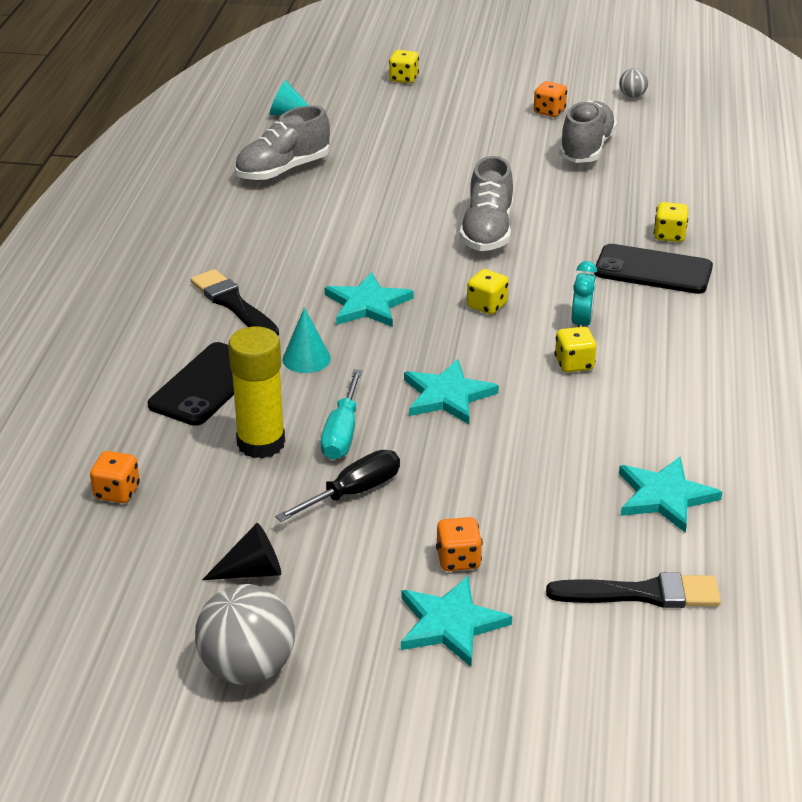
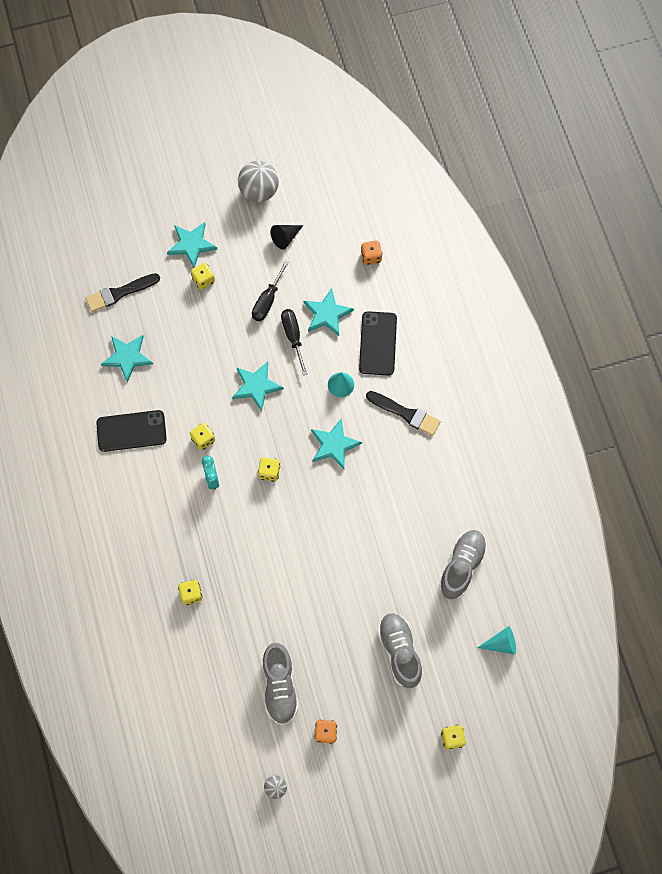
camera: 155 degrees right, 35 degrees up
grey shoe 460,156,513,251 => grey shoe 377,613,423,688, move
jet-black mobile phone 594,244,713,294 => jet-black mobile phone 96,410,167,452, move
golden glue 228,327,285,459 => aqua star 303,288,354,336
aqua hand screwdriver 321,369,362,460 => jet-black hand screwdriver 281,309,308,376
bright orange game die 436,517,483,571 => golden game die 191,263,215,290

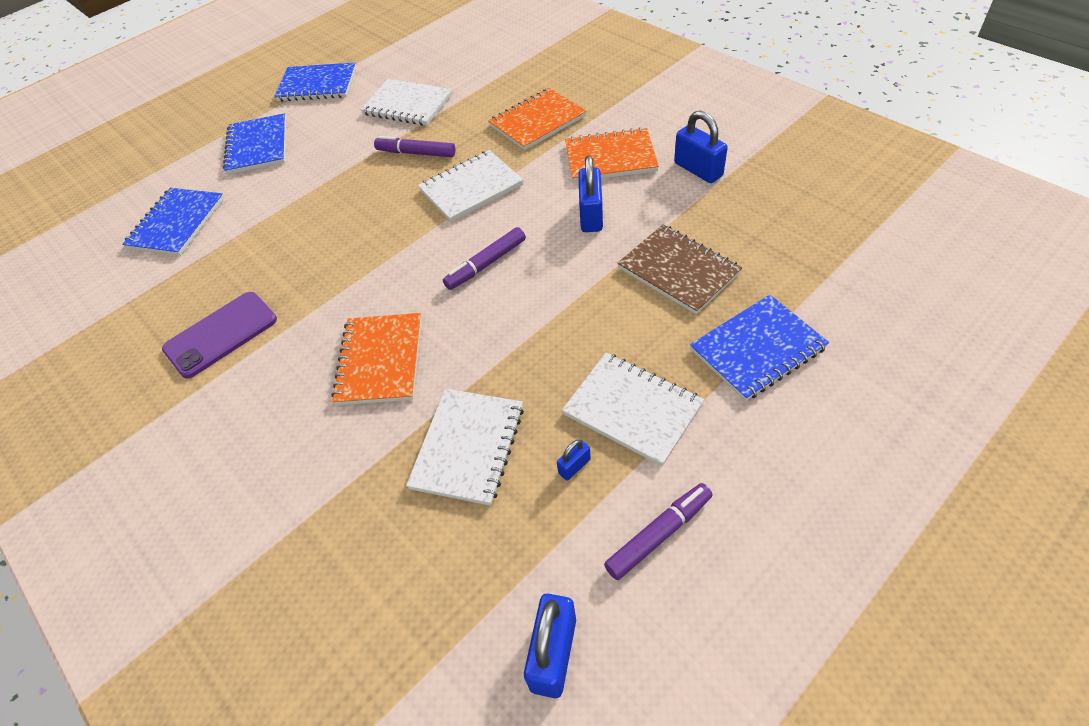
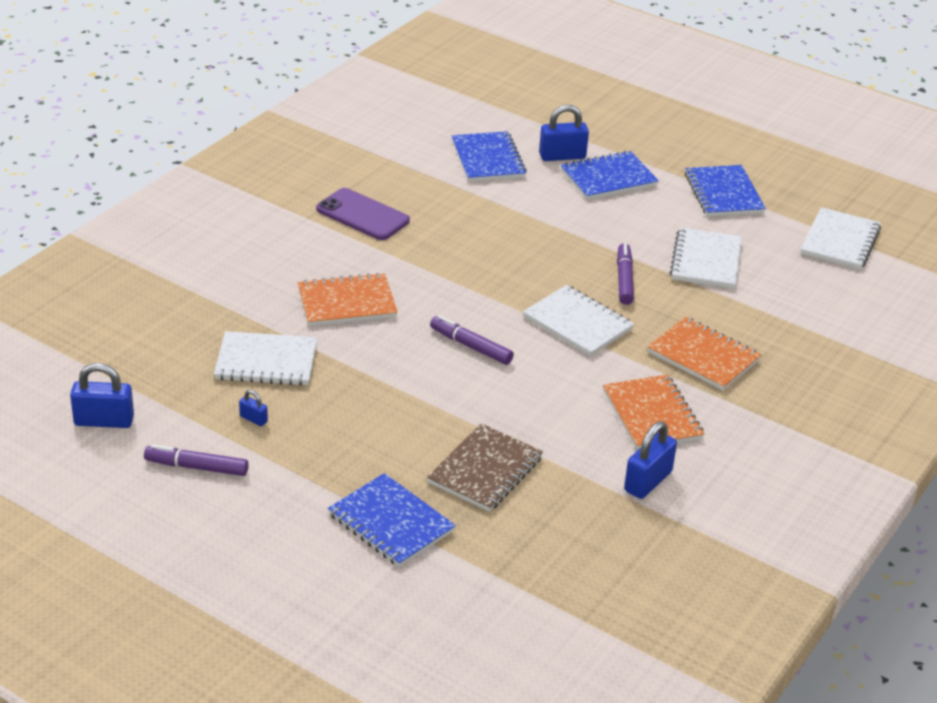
camera: 70 degrees right, 15 degrees down
blue padlock 578,156,603,232 => blue padlock 539,105,589,161, move
blue notebook 122,188,224,256 => blue notebook 452,131,527,182, 75 degrees clockwise
pure white notebook 562,353,704,466 => pure white notebook 800,207,881,270, move
violet felt pen 604,483,713,580 => violet felt pen 144,444,249,476, 150 degrees clockwise

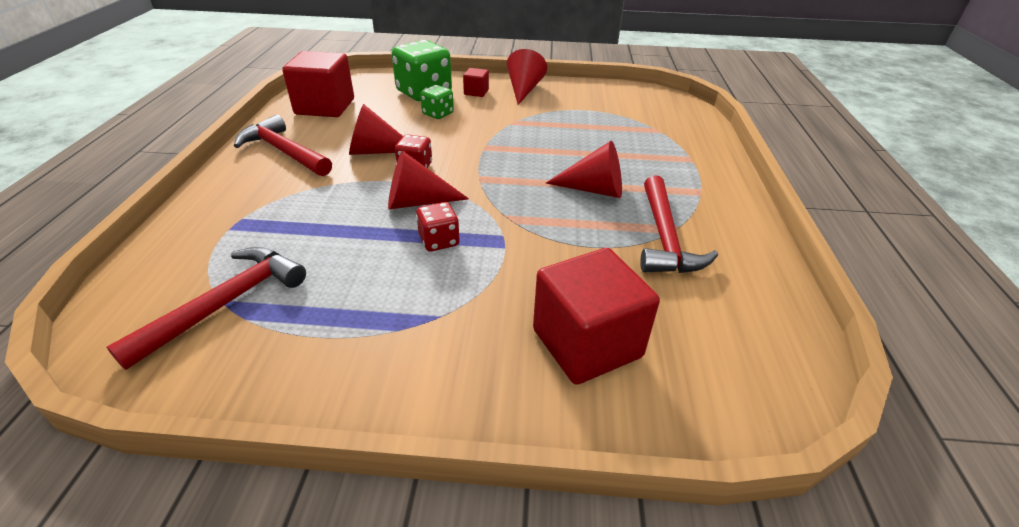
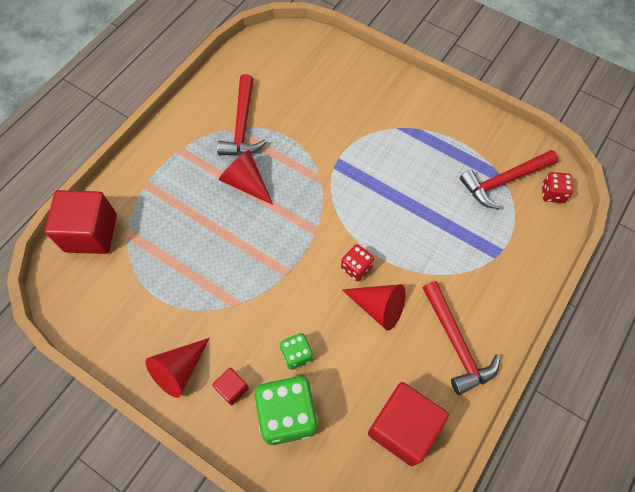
camera: 150 degrees left, 25 degrees up
crimson cone 388,150,469,209 => nothing
crimson hammer 640,175,718,273 => crimson hammer 217,74,266,155, 150 degrees clockwise
crimson game die 416,202,460,252 => crimson game die 542,172,573,203, move
crimson solid cube 533,248,660,385 => crimson solid cube 45,190,117,254, move

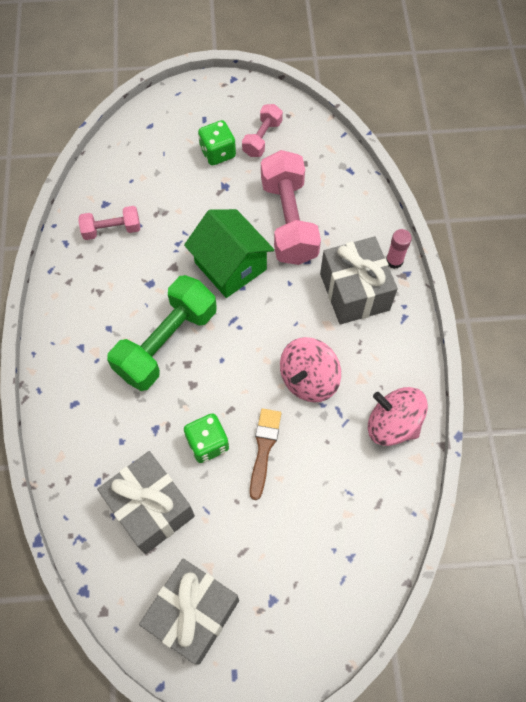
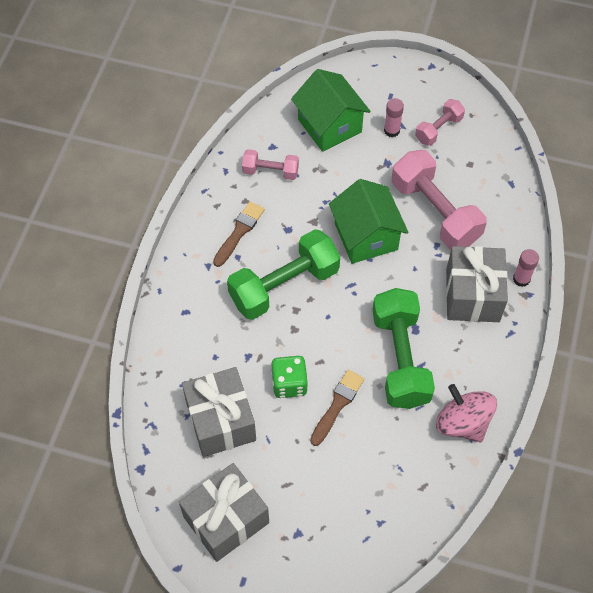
camera: 20 degrees right, 5 degrees down
green game die 198,120,236,166 => pink glue 384,98,404,137
pink hand weight 261,150,321,265 => pink hand weight 392,150,487,250, 45 degrees counterclockwise
pink toy top 280,337,341,402 => green hand weight 372,288,435,409
nothing => green toy house 291,69,371,152
nothing => russet brush 213,201,265,267

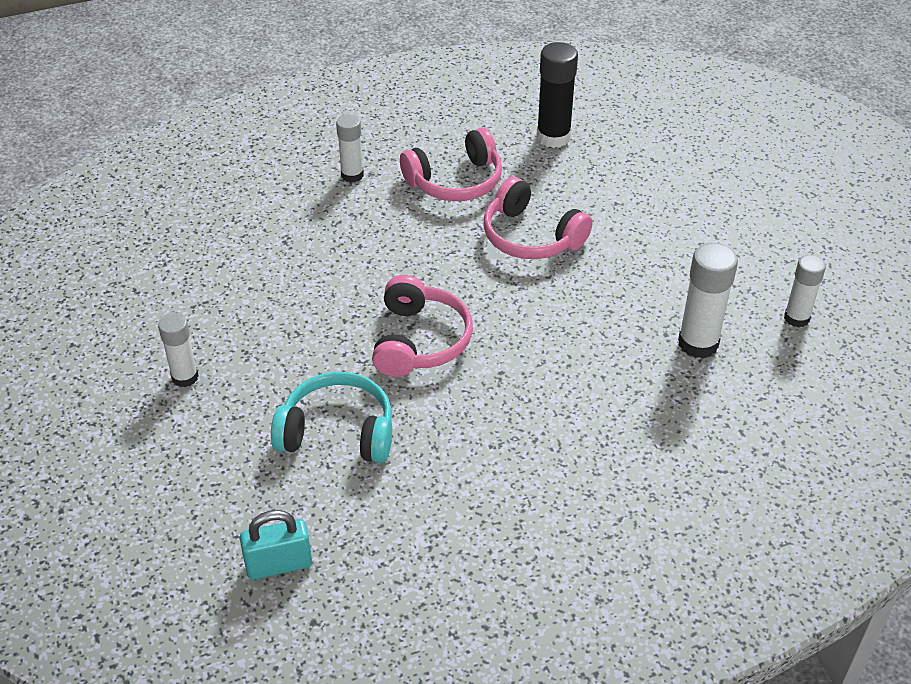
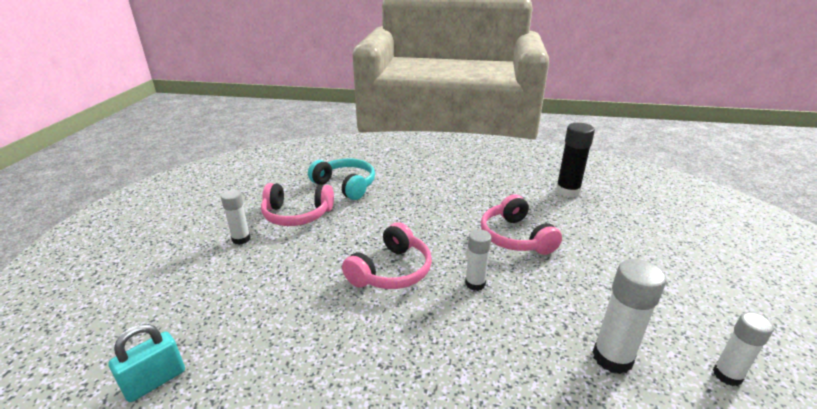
camera: 30 degrees right, 15 degrees down
pure white glue 336,114,364,183 => pure white glue 465,229,491,291, move
pink over-ear headphones 400,128,502,201 => pink over-ear headphones 261,183,334,226, move
aqua over-ear headphones 271,372,392,463 => aqua over-ear headphones 308,159,375,200, move
aqua padlock 240,510,312,580 => aqua padlock 108,324,185,402, 60 degrees counterclockwise

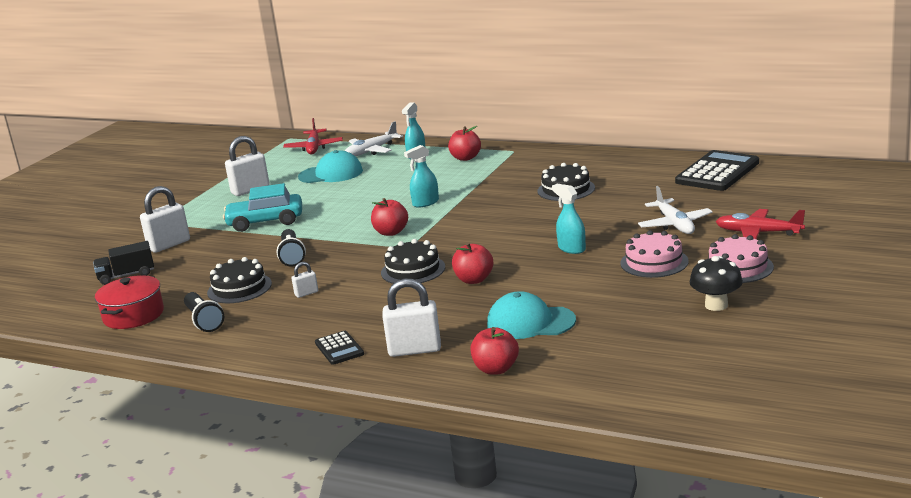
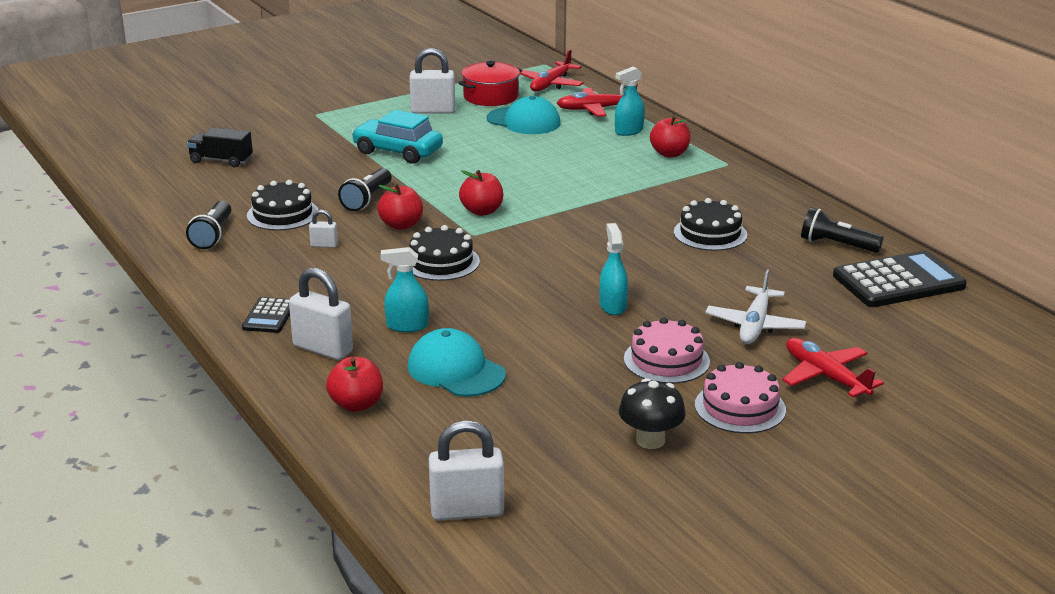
camera: 30 degrees right, 5 degrees up
pure white aeroplane 345,121,403,156 => crimson aeroplane 557,83,638,117
aqua sprayer 404,145,439,208 => aqua sprayer 380,247,429,332, move
pure white padlock 140,186,190,253 => pure white padlock 429,420,504,521, move
crimson apple 452,242,493,284 => crimson apple 377,184,423,230, move
crimson stockpot 95,275,164,329 => crimson stockpot 459,61,522,106, move
nothing => jet-black pocket torch 801,208,884,253

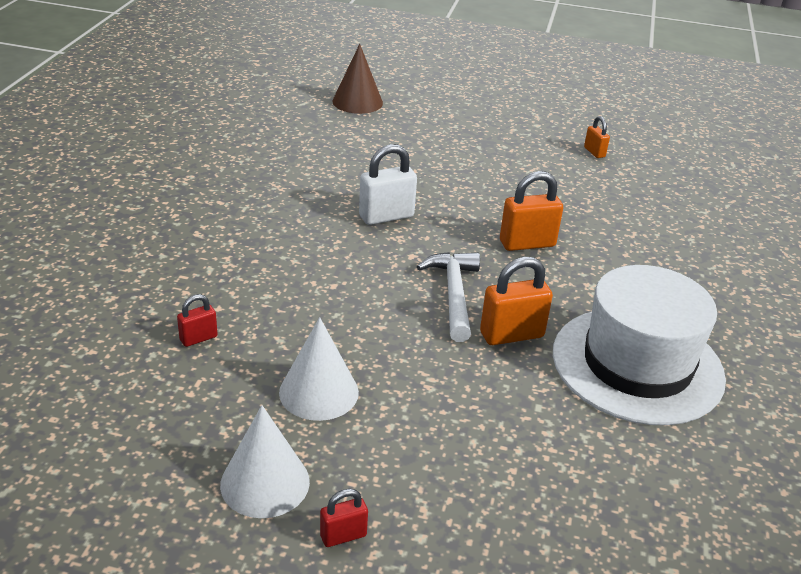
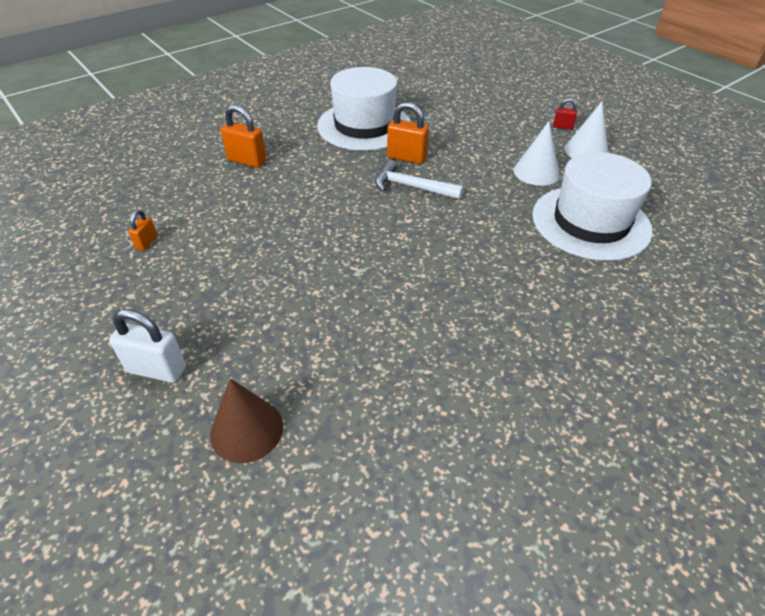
camera: 140 degrees left, 10 degrees up
pure white padlock 359,144,417,225 => pure white padlock 109,309,186,383, move
bright orange padlock 500,171,563,251 => bright orange padlock 221,105,267,168, move
pure white hammer 417,252,480,342 => pure white hammer 375,160,463,199, 75 degrees clockwise
crimson padlock 177,294,218,347 => pure white top hat 532,152,653,261

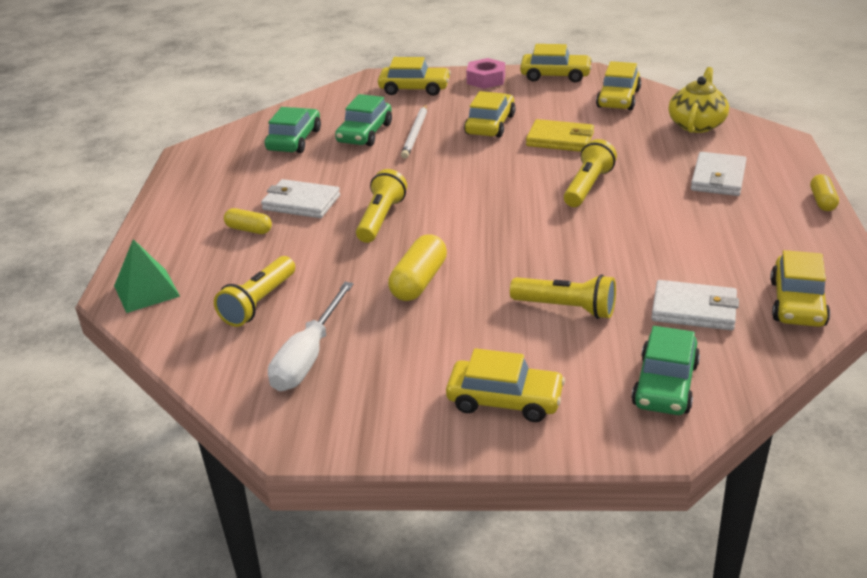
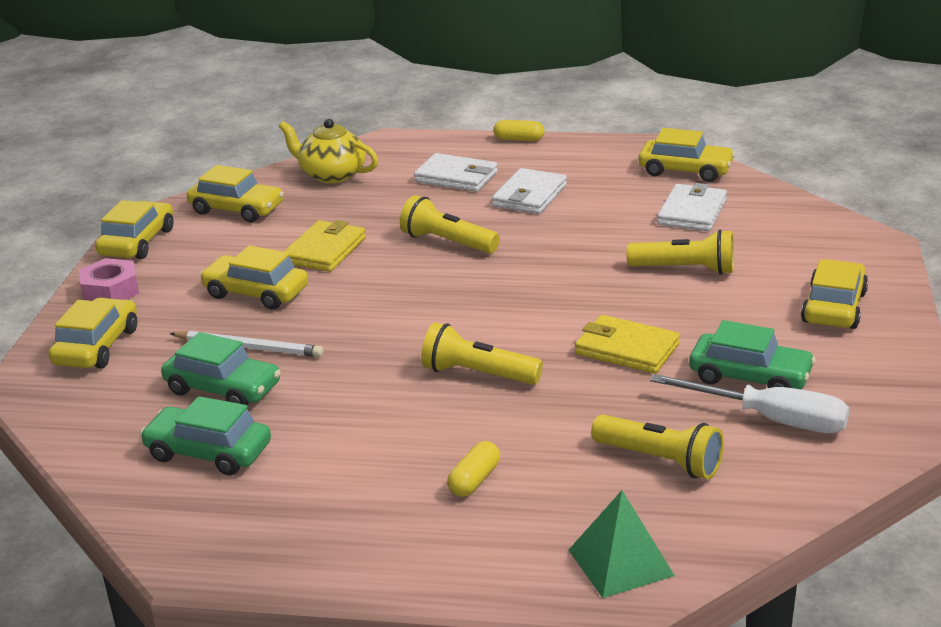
camera: 85 degrees left, 5 degrees down
pure white card wallet 261,179,340,218 => pure white card wallet 492,168,567,214, move
golden capsule 388,234,447,301 => golden card wallet 575,315,680,374
golden pocket torch 510,275,616,319 => golden pocket torch 627,229,734,275, 75 degrees clockwise
green toy car 632,326,700,415 => green toy car 689,320,816,389, move

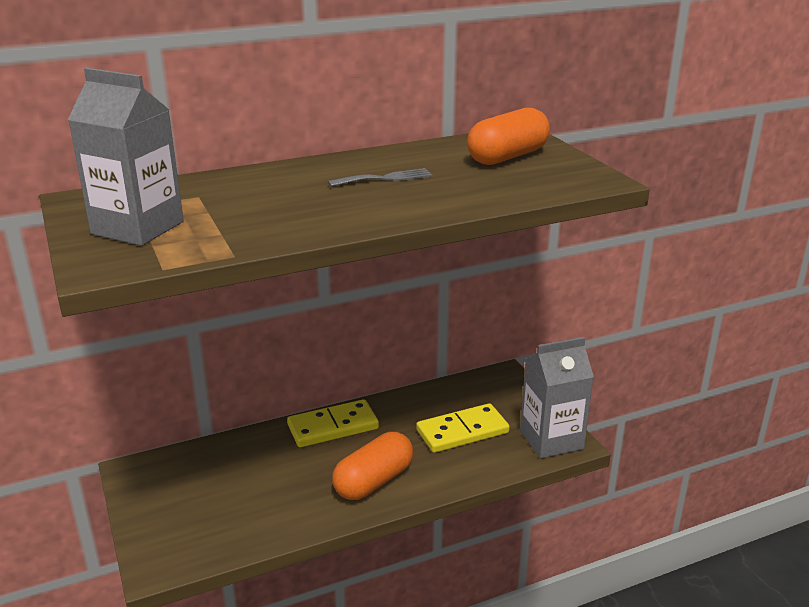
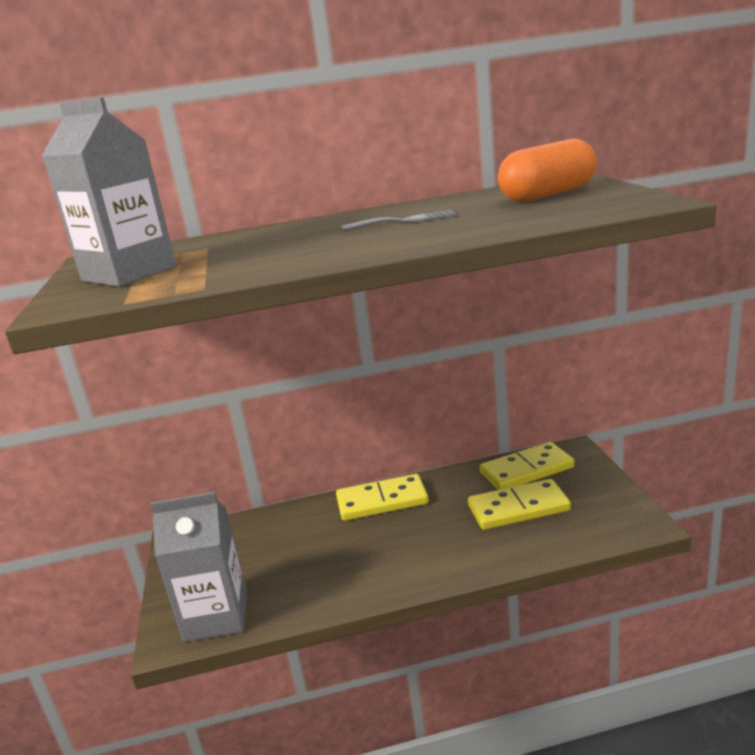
camera: 15 degrees right, 5 degrees down
grey carton 520,337,594,458 => grey carton 150,492,247,642, move
bright orange capsule 332,432,413,500 => nothing
nothing => golden domino piece 479,442,574,490

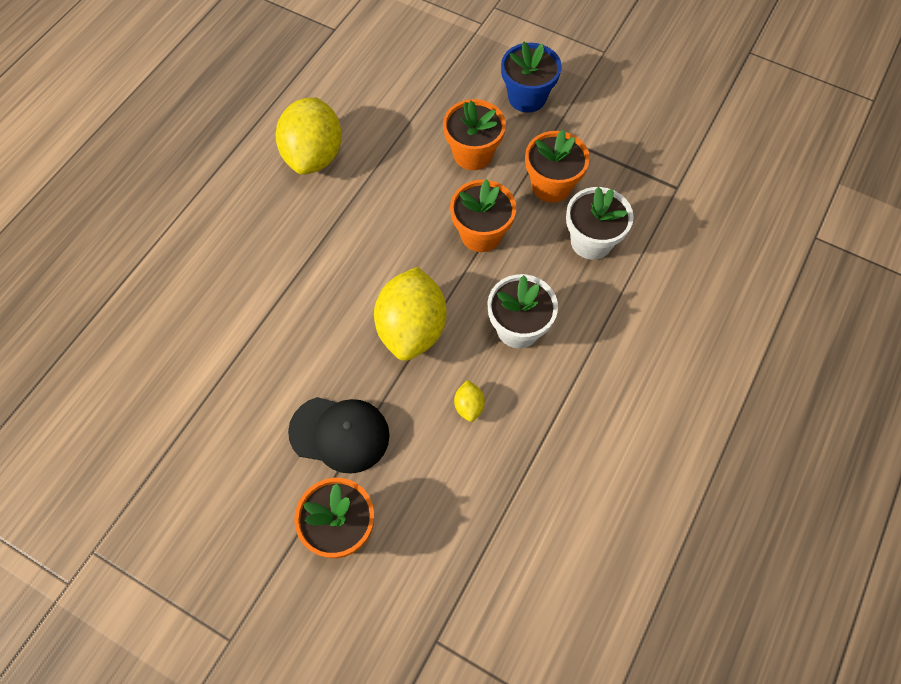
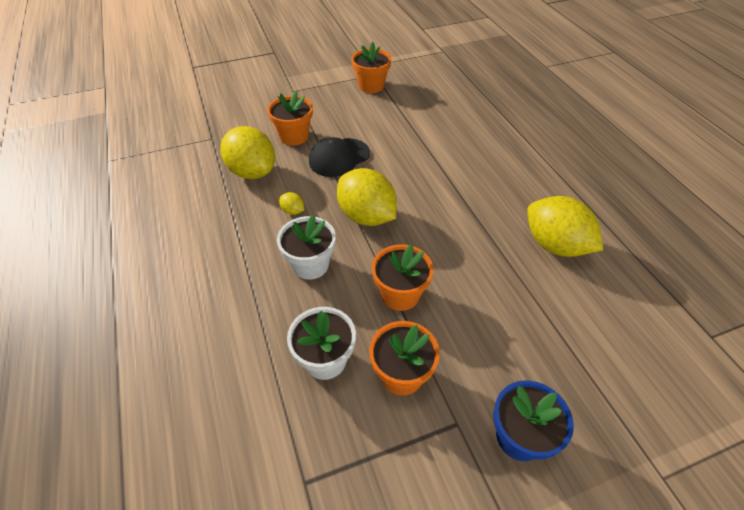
camera: 130 degrees right, 15 degrees down
bright orange potted plant 443,99,506,170 => bright orange potted plant 351,42,391,93, move
nothing => golden toy lemon 220,126,275,179

